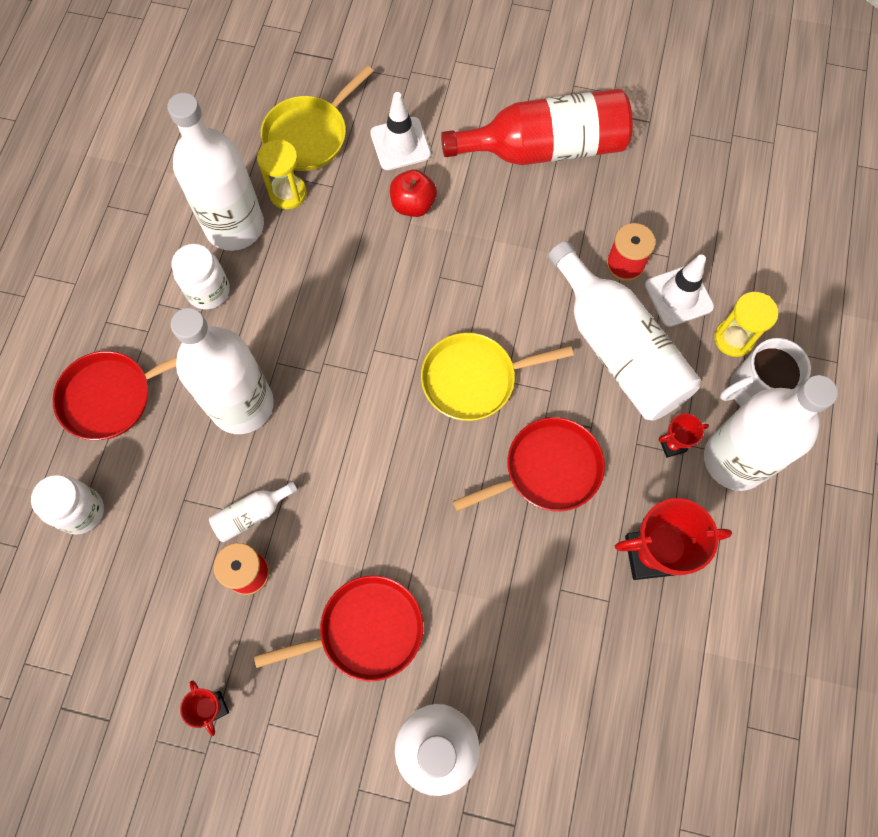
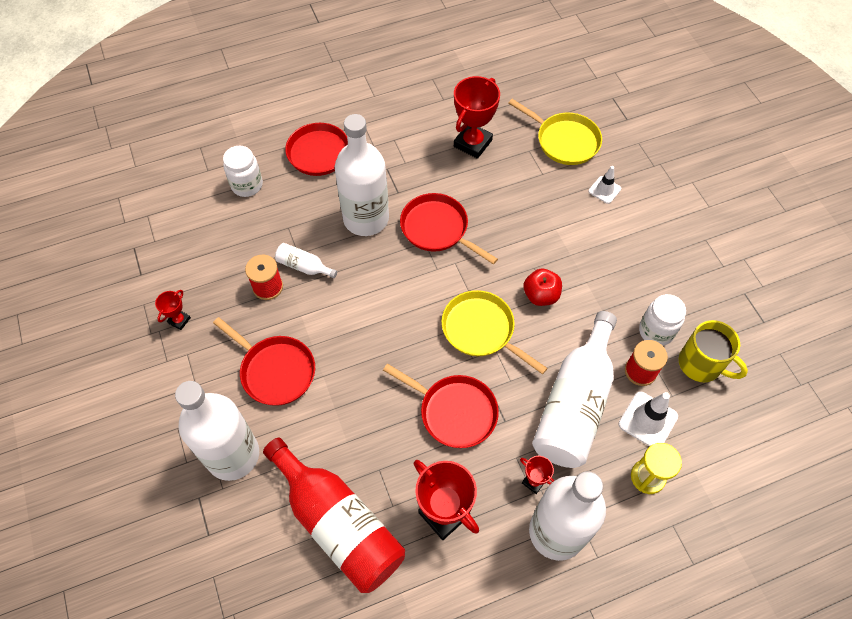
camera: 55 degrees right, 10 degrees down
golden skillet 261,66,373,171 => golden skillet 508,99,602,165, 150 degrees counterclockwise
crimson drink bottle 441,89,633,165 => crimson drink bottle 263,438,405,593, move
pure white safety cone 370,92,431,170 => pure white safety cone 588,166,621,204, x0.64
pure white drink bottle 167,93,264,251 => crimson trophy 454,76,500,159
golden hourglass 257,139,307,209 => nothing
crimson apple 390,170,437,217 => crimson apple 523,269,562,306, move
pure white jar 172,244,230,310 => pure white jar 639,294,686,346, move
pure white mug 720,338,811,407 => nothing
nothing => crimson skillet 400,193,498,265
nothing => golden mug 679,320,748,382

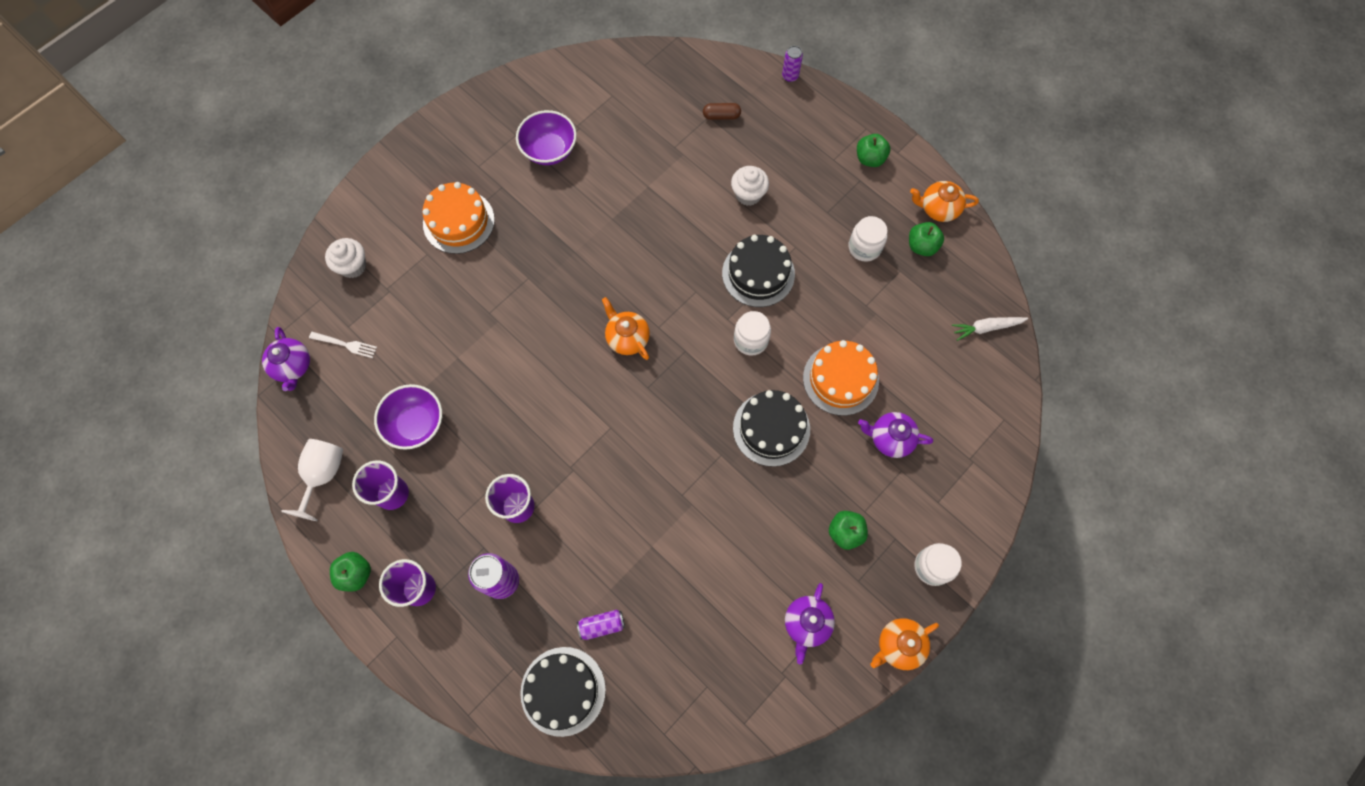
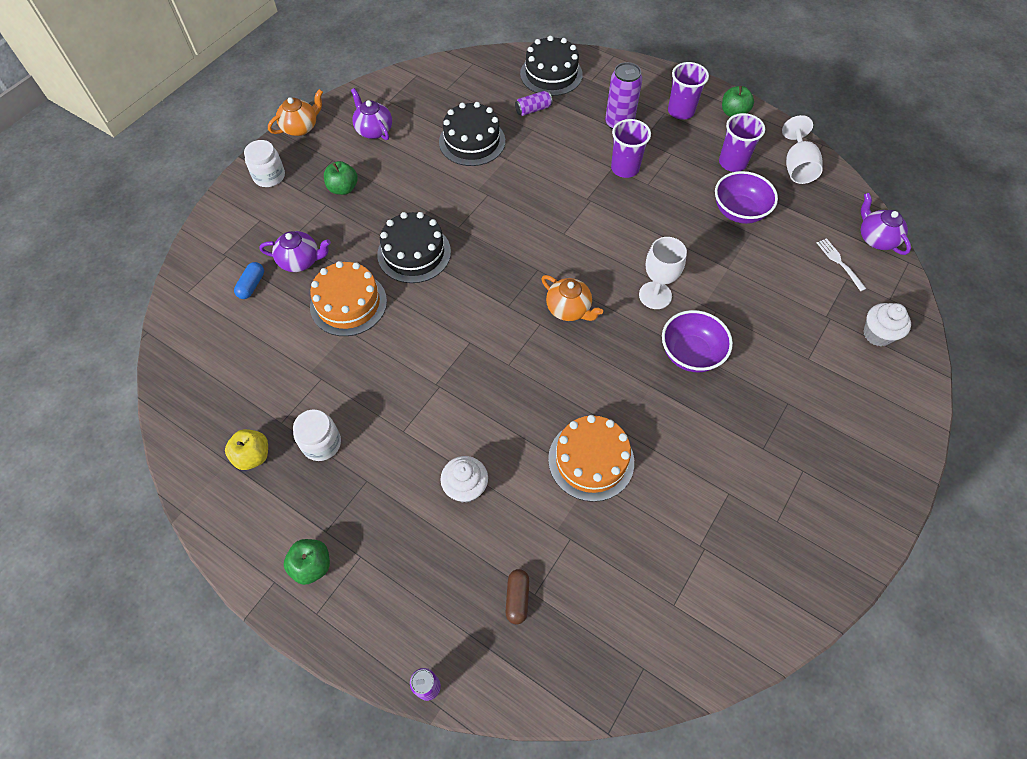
camera: 170 degrees right, 10 degrees down
russet capsule 703,103,741,120 => russet capsule 506,569,529,624, 75 degrees counterclockwise
violet serving bowl 516,110,577,165 => violet serving bowl 662,310,733,372, move
bright orange china teapot 910,181,979,222 => nothing
bright orange gateau 422,182,495,254 => bright orange gateau 548,415,634,502, move
green apple 909,222,944,256 => golden apple 225,429,268,470
jet-black gateau 722,235,795,307 => jet-black gateau 439,102,505,166, move
pure white jar 734,311,771,356 => nothing
pure white toy carrot 952,317,1028,341 => nothing
pure white fork 309,332,377,358 => pure white fork 817,238,866,291, 60 degrees clockwise
violet china teapot 785,583,835,664 => violet china teapot 351,88,392,140, 45 degrees counterclockwise
nothing => pure white wine glass 639,237,687,309
nothing => blue capsule 234,262,264,299

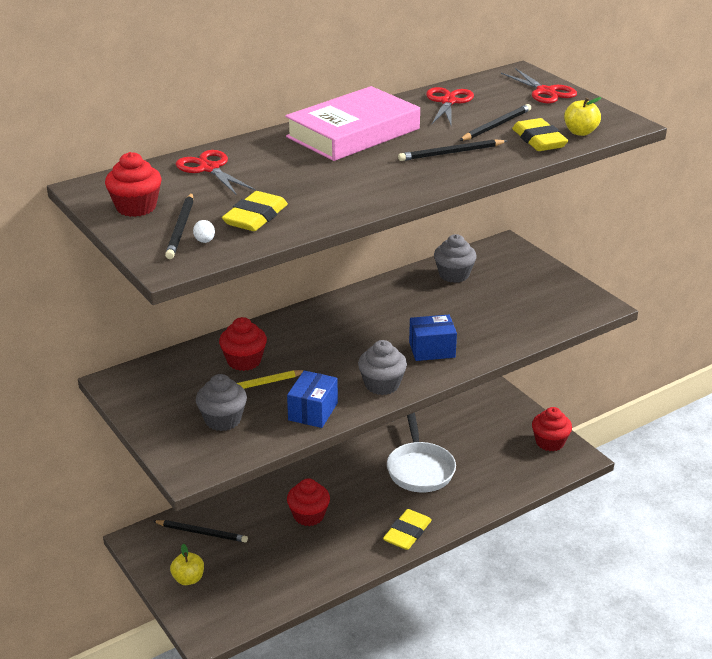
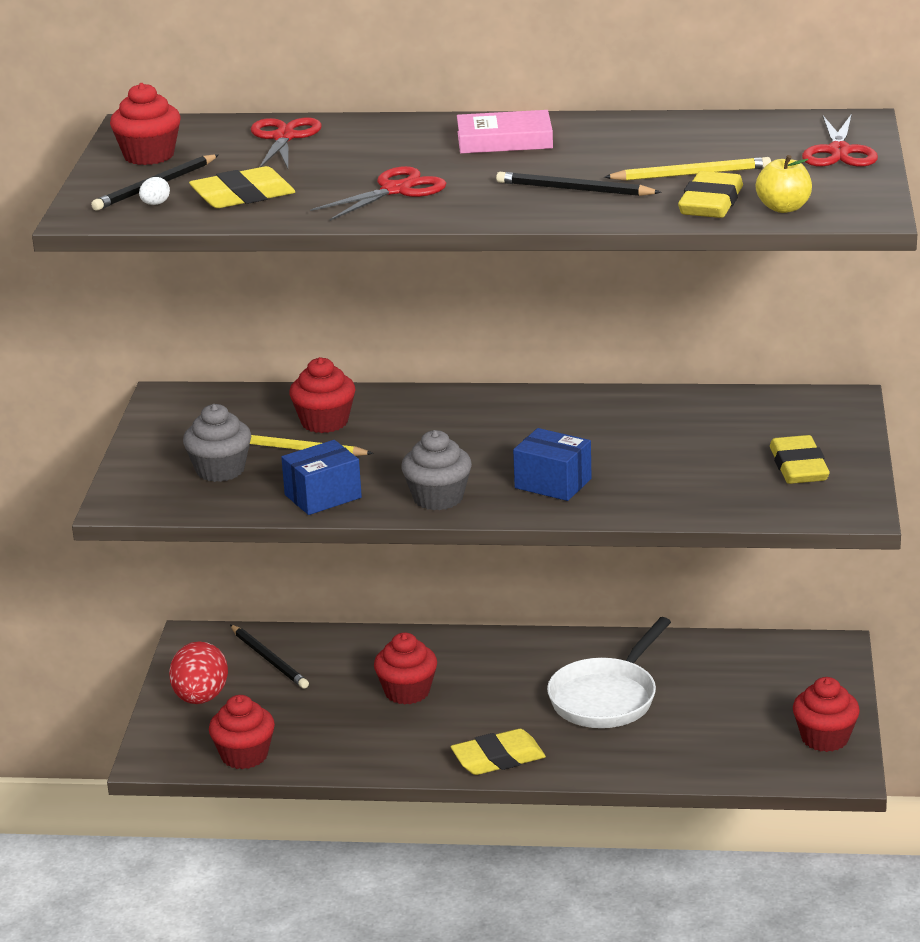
camera: 40 degrees right, 5 degrees down
pink hardcover 285,86,420,161 => pink hardcover 457,110,553,154, x0.57
crimson pair of scissors 426,87,474,127 => crimson pair of scissors 310,166,447,221, move
jet-black pencil 459,104,531,141 => golden pencil 604,157,771,181
grey cupcake 434,234,477,283 => nothing
golden apple 170,544,204,585 => crimson egg 169,641,228,704
nothing => golden eraser 770,435,830,484
nothing => crimson cupcake 209,695,275,769

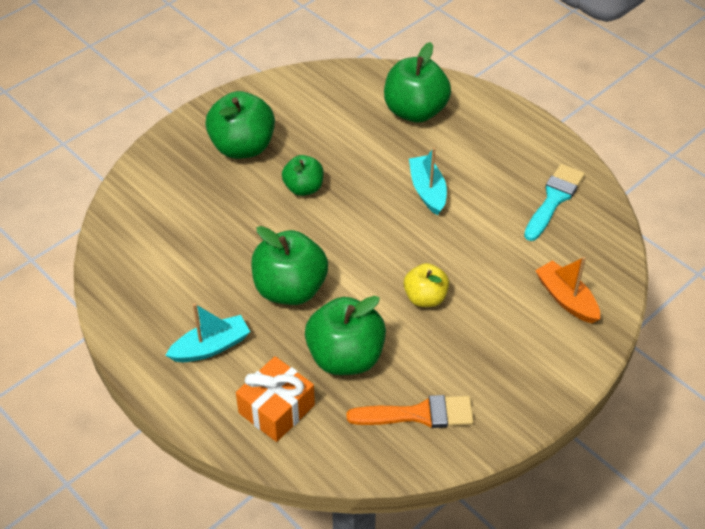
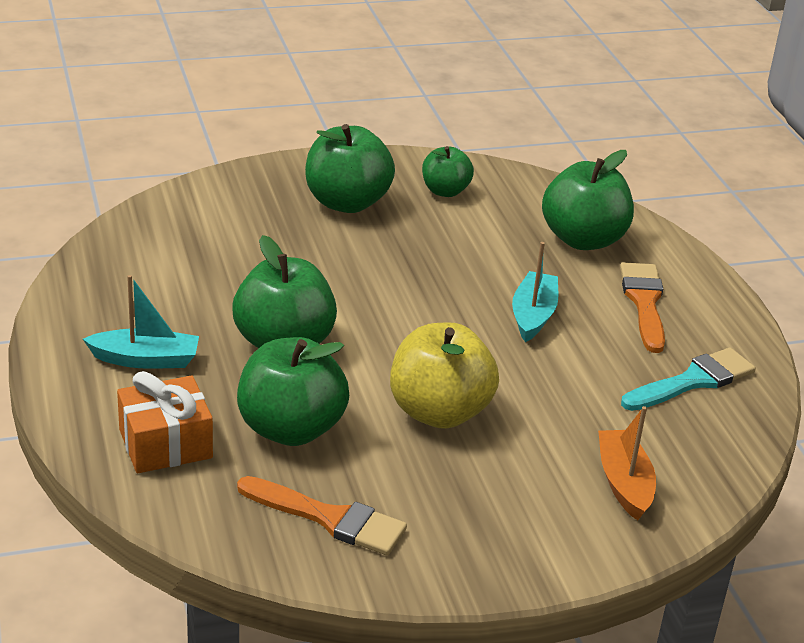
camera: 25 degrees right, 15 degrees down
green apple 282,155,324,196 => green apple 422,146,474,197, move
golden apple 403,263,449,307 => golden apple 390,323,499,429, x1.69
nothing => bright orange brush 620,262,665,353

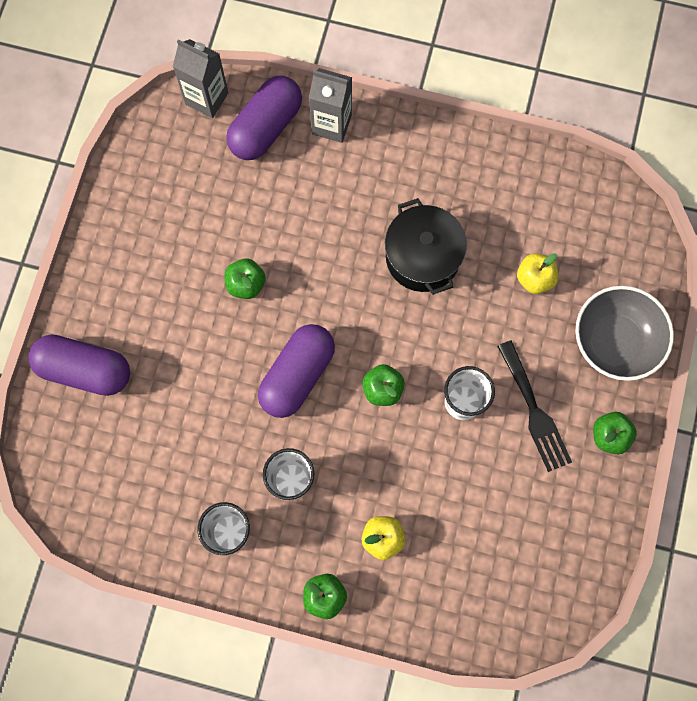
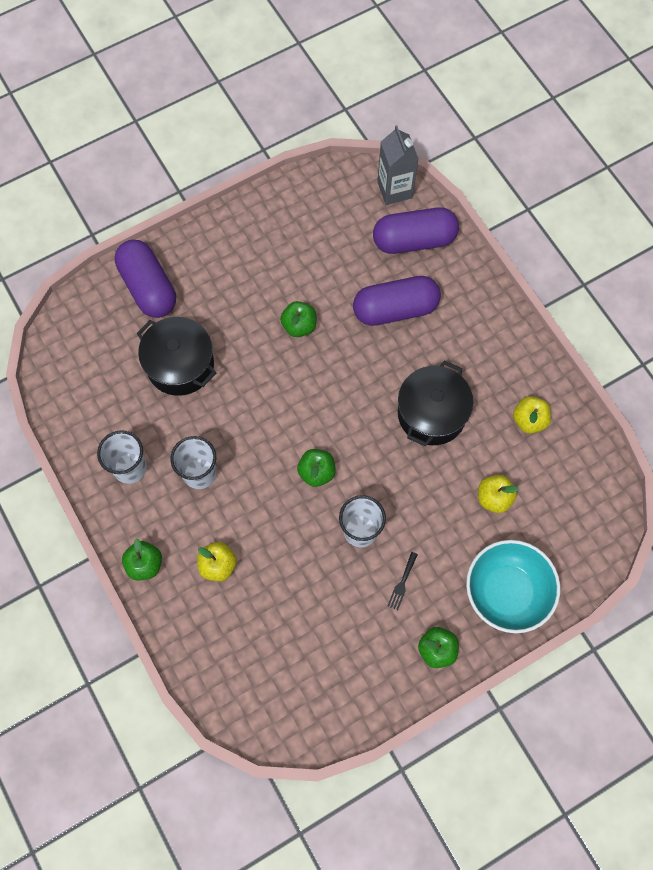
camera: 45 degrees right, 5 degrees down
grey carton 309,68,352,143 => nothing
grey serving bowl 575,286,674,381 => aqua serving bowl 466,540,560,633
violet capsule 258,324,335,418 => violet capsule 353,276,441,326, move
jet-black fork 497,341,572,472 => jet-black fork 387,552,418,610, x0.47
nothing => jet-black stockpot 137,317,216,396
nothing => golden apple 513,396,551,434

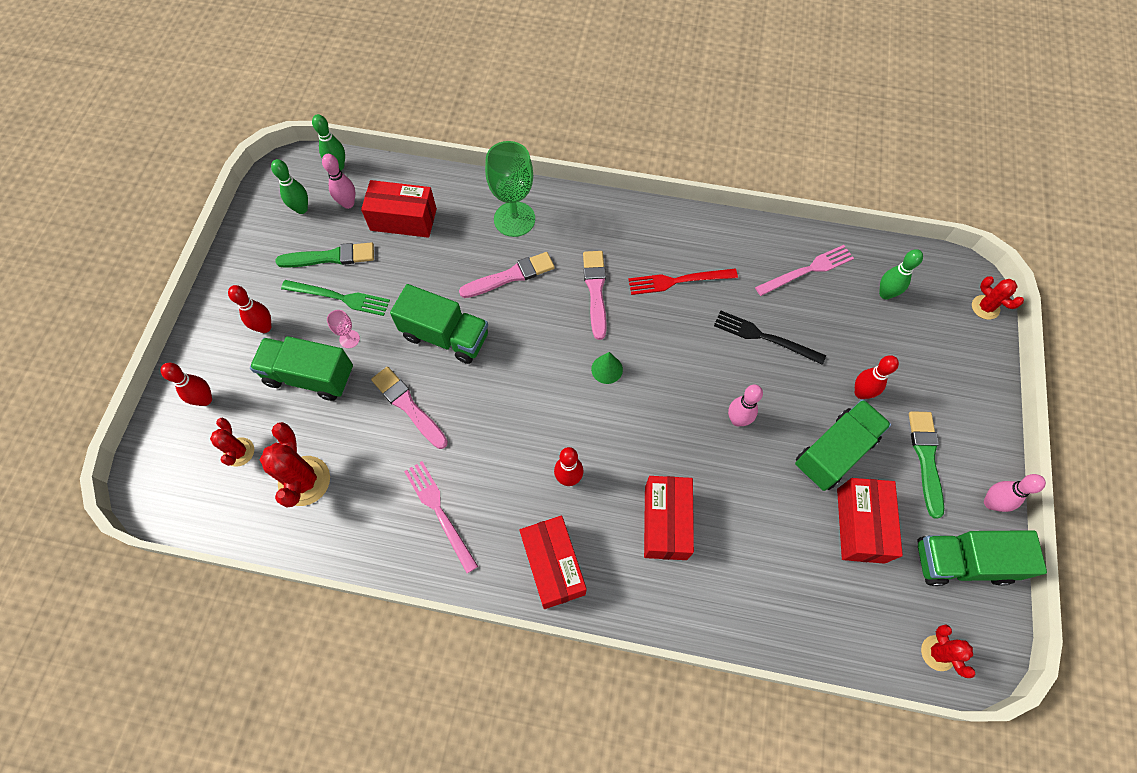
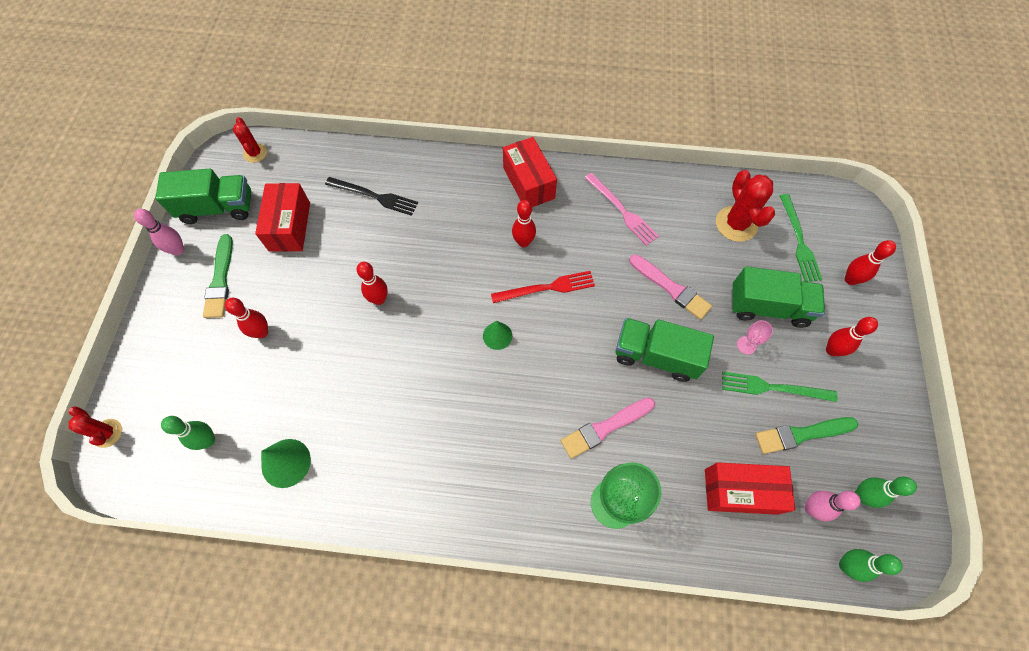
camera: 175 degrees right, 0 degrees up
pink fork 755,245,854,296 => green cone 261,439,311,488
pink brush 583,251,606,340 => nothing
crimson fork 628,269,738,295 => crimson fork 491,271,595,303, move
jet-black fork 714,310,826,365 => jet-black fork 325,177,418,216, move
pink skittle 728,385,763,426 => crimson skittle 357,262,388,305
green toy truck 795,399,891,491 => nothing
crimson prickly plant 210,418,254,467 => green fork 779,194,823,282
crimson parcel 644,476,694,560 => nothing

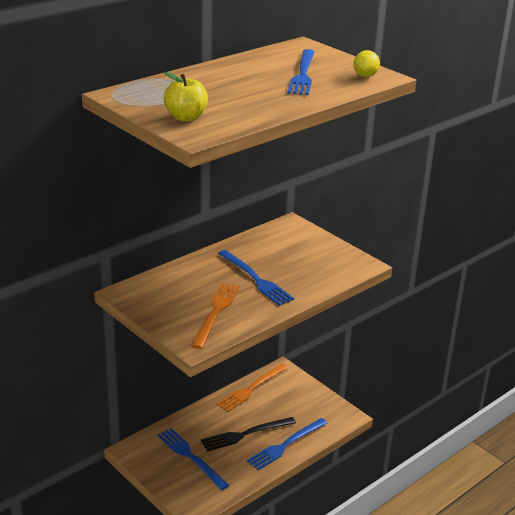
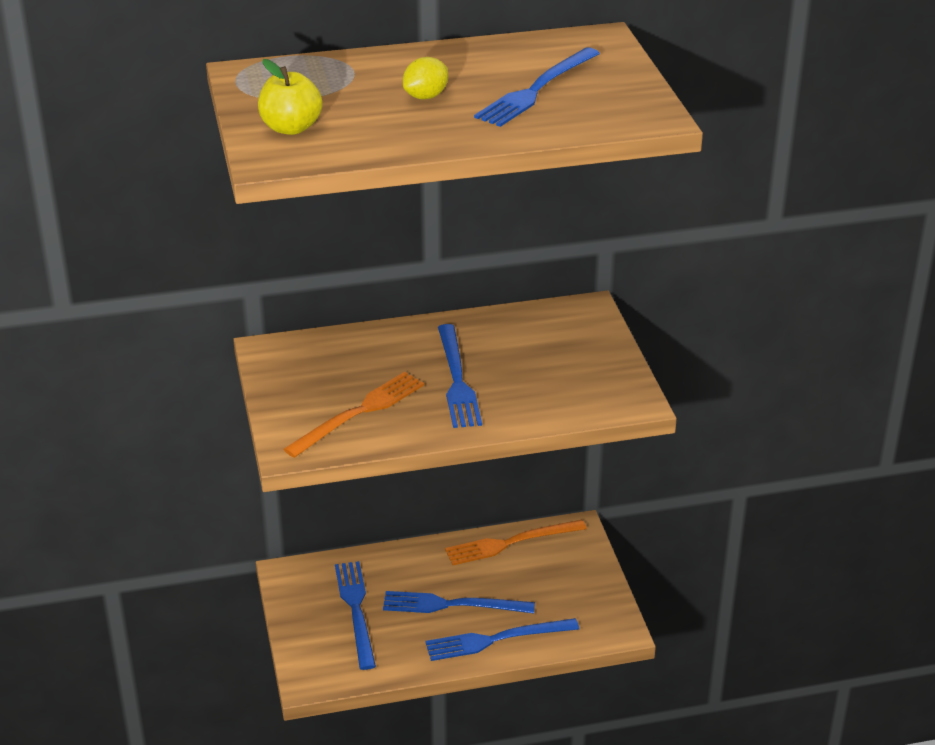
camera: 30 degrees right, 5 degrees up
golden toy lemon 354,50,380,77 => golden toy lemon 403,57,448,99, move
jet-black fork 201,417,296,451 => blue fork 383,591,535,613

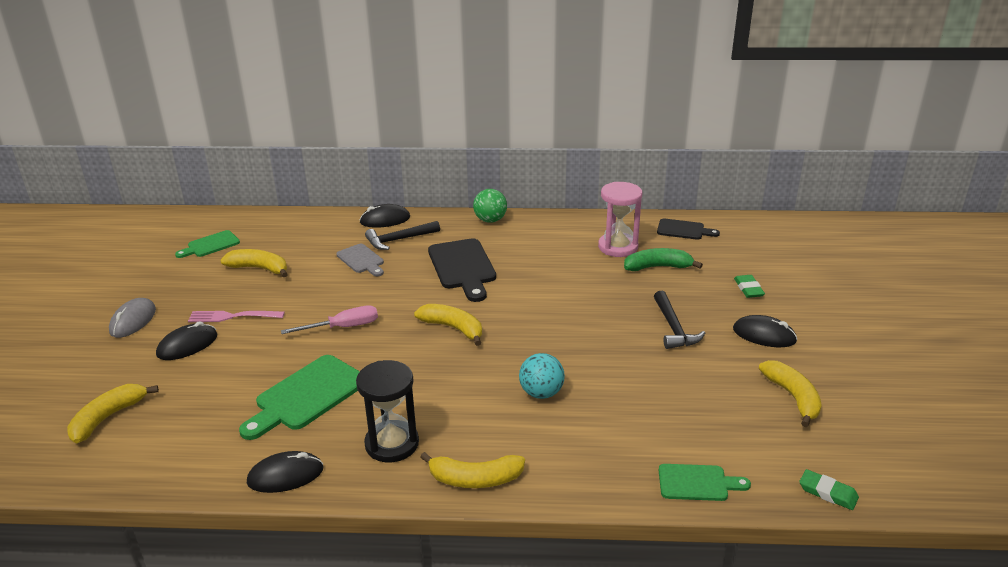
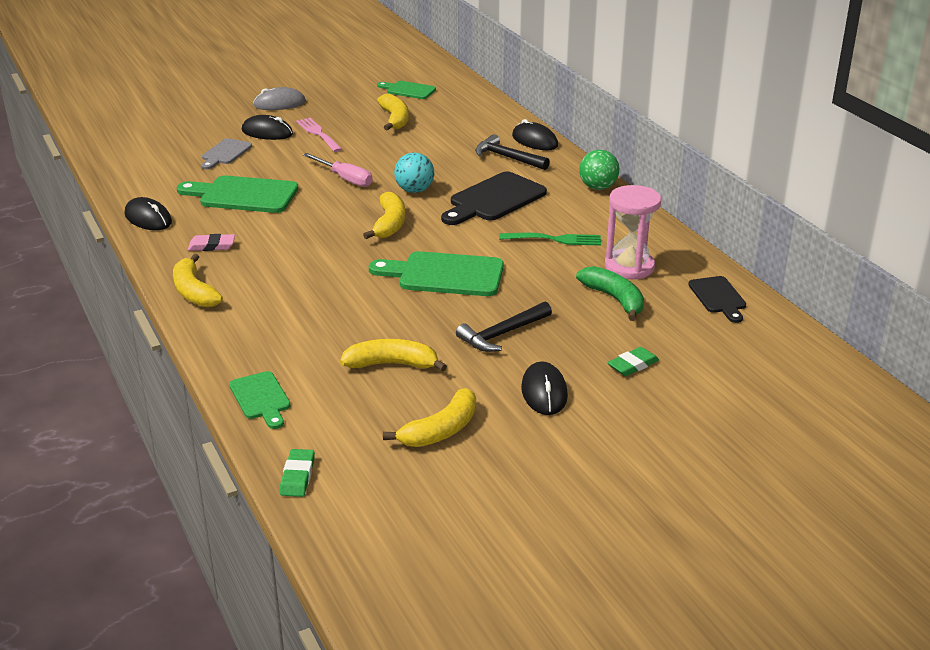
camera: 60 degrees right, 0 degrees up
grey cutting board 336,244,384,276 => grey cutting board 201,138,252,169, move
aqua play ball 519,353,565,399 => aqua play ball 394,153,434,193, move
jet-black hourglass 356,360,419,462 => pink eraser 188,234,235,251
golden toy banana 67,384,159,443 => golden toy banana 340,339,447,372, move
nothing => green fork 499,233,601,246
nothing => green cutting board 369,251,504,296

